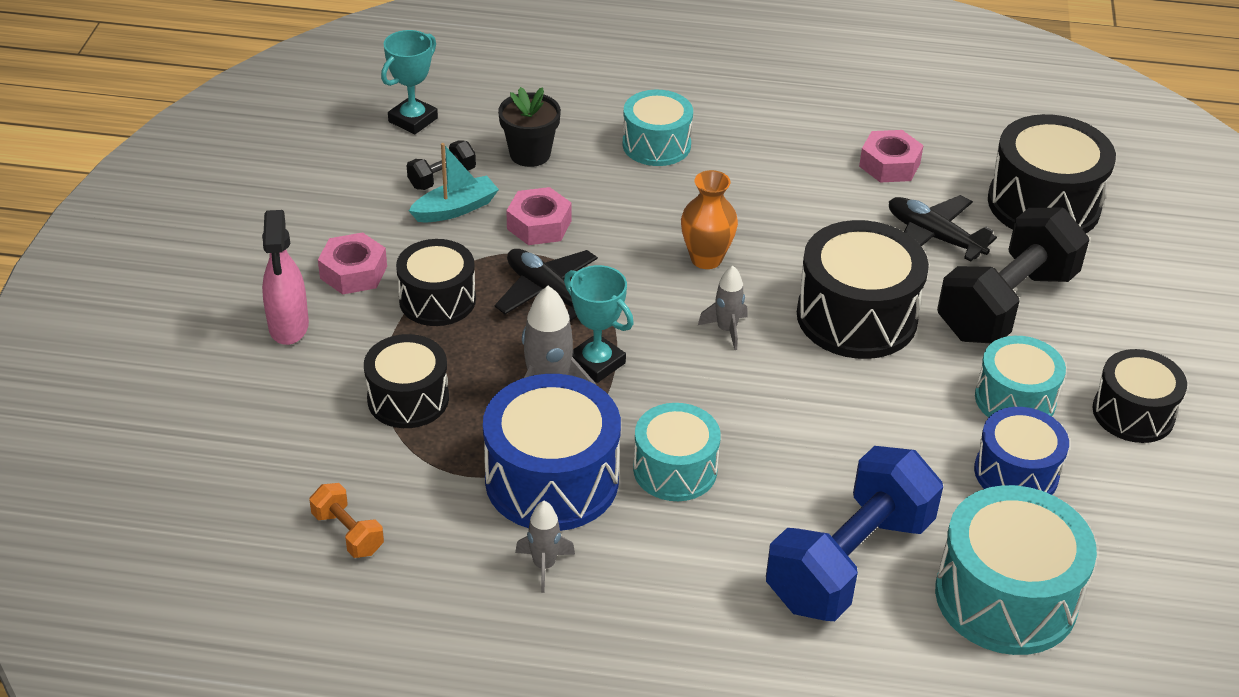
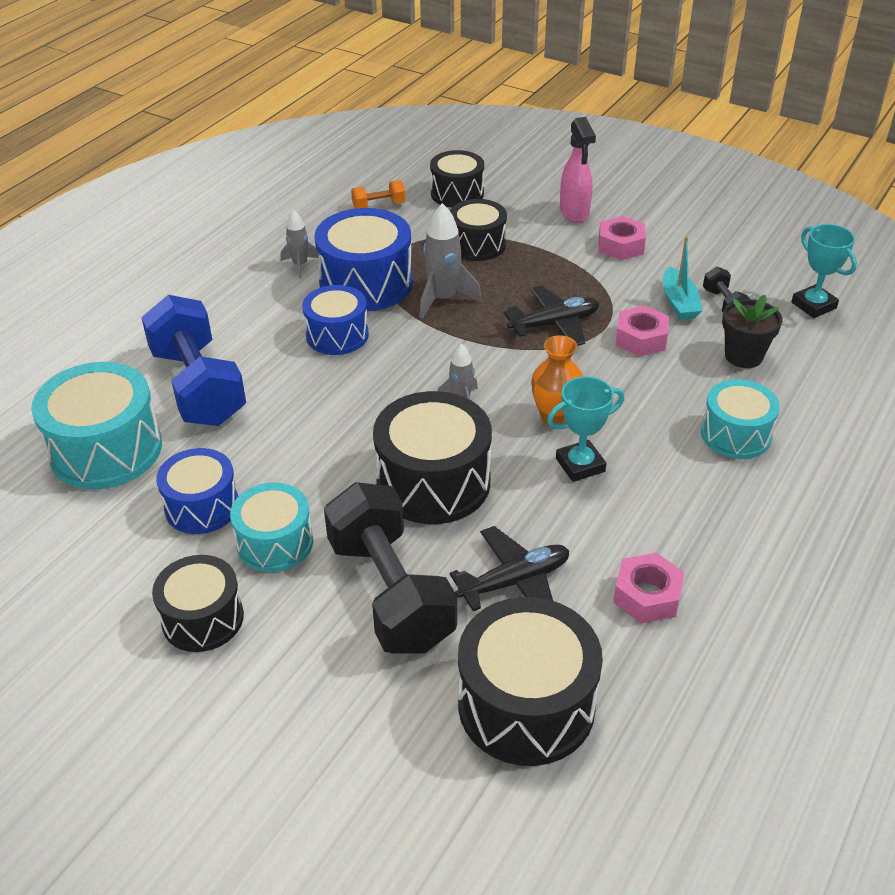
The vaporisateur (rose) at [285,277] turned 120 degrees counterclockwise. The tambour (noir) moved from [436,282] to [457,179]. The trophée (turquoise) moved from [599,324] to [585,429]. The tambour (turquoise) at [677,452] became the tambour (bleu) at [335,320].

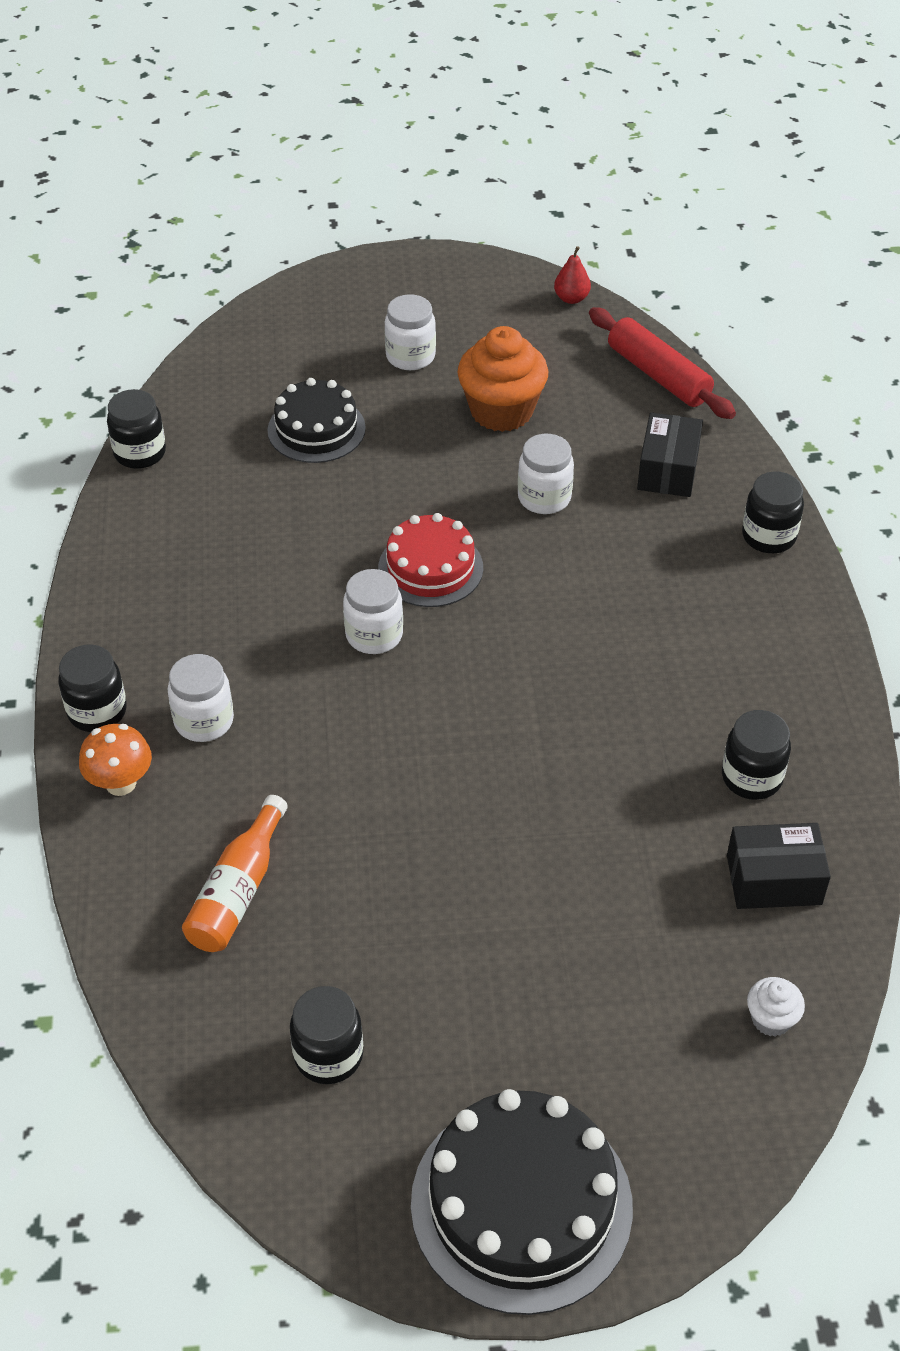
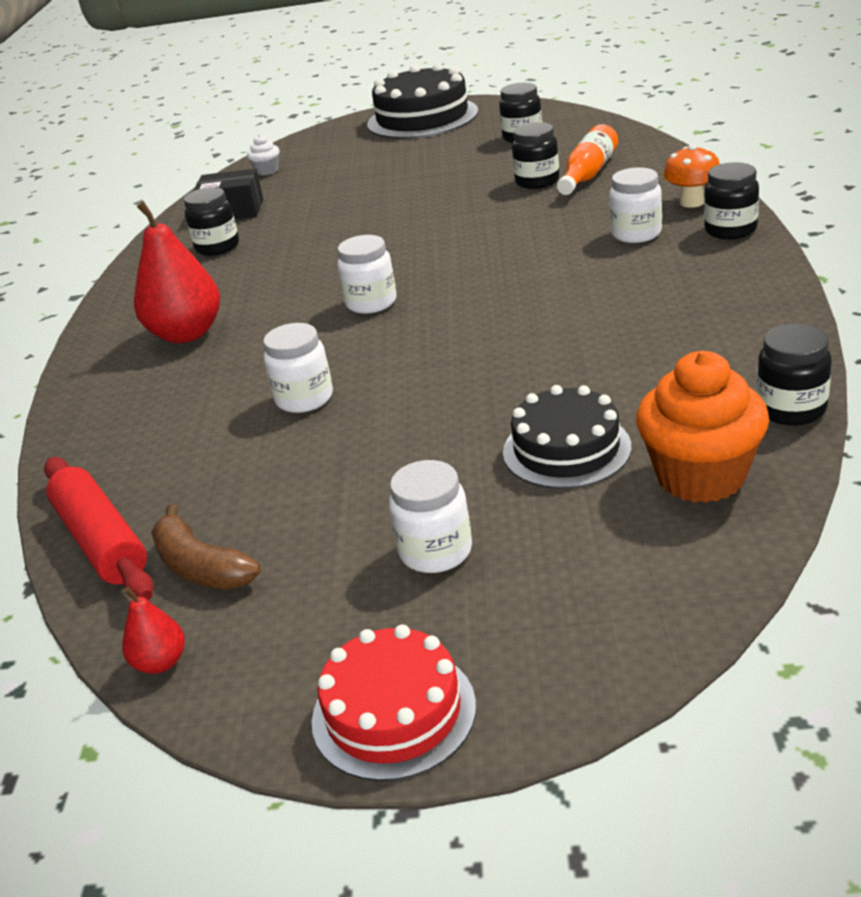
The bocal (blanc) moved from [373,611] to [367,274]. The gâteau (rouge) moved from [430,560] to [394,703]. The muffin (orange) moved from [502,379] to [702,427]. The boîte (noir) at [670,455] disappeared. The bocal (noir) moved from [773,512] to [535,155]. The poire (rouge) at [177,272] appeared. The banane (marron) at [206,546] appeared.

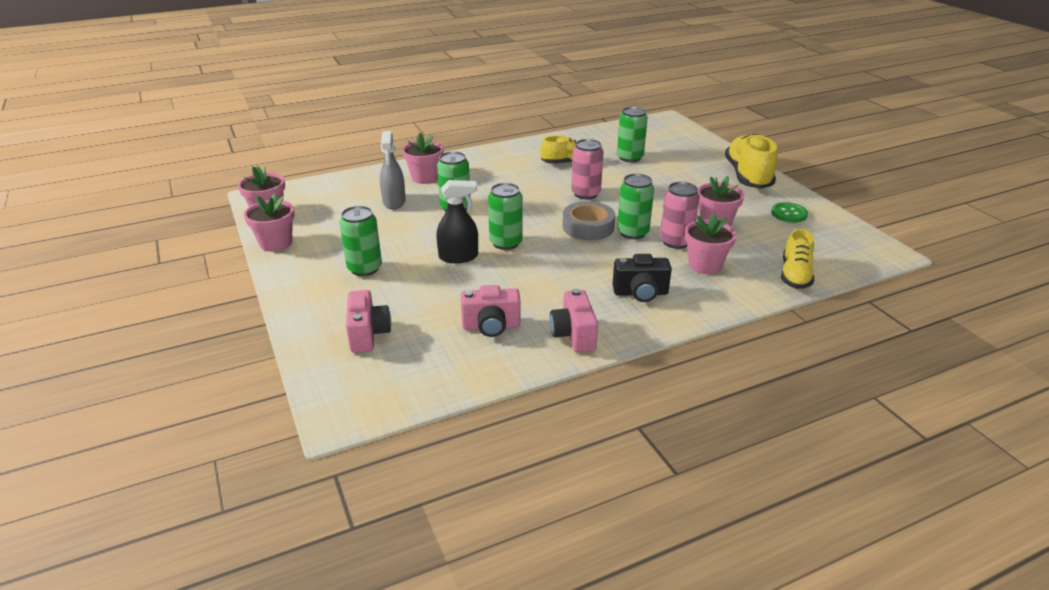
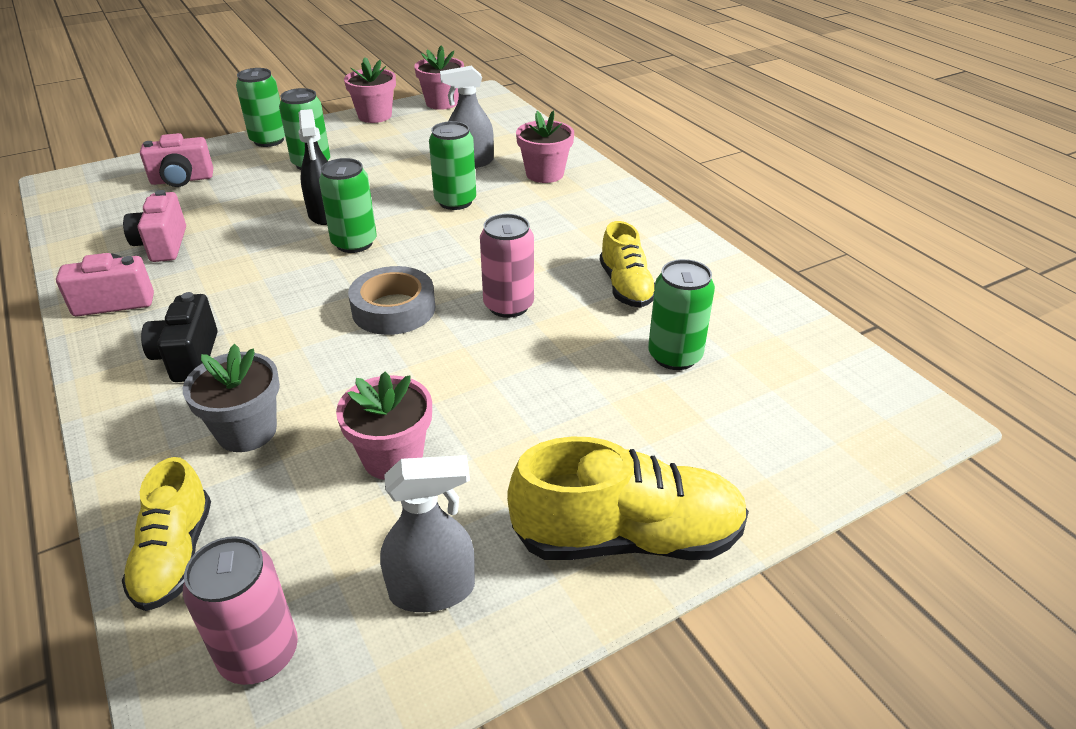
The canette (vert) moved from [635,206] to [260,107]. The canette (rose) moved from [680,215] to [240,610]. The pot de fleurs (rose) at [711,243] became the pot de fleurs (gris) at [231,398]. The bouton (vert) at [789,212] was replaced by the vaporisateur (gris) at [427,533]. The chaussure (jaune) at [797,259] turned 105 degrees counterclockwise.

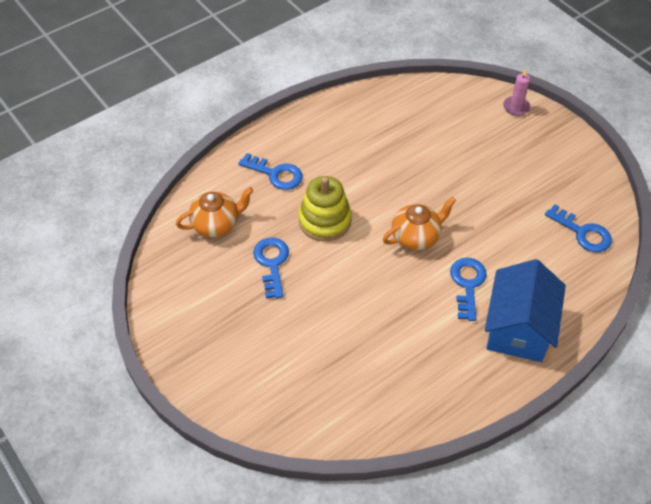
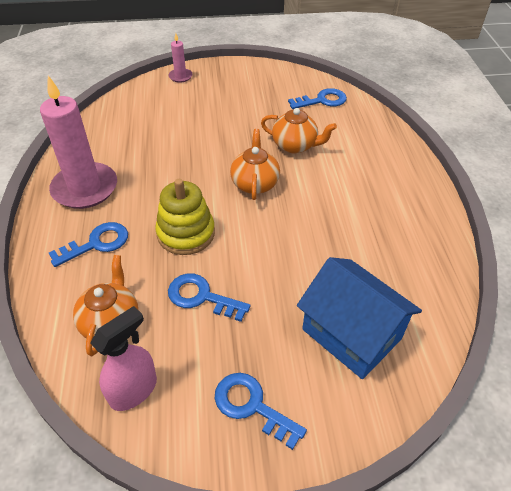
The clé (bleu) moved from [468,289] to [261,411]. The maison (bleu) moved from [525,310] to [359,318]. The bougie (rose) at [78,142] appeared. The vaporisateur (rose) at [123,358] appeared. The théière (orange) at [299,131] appeared.

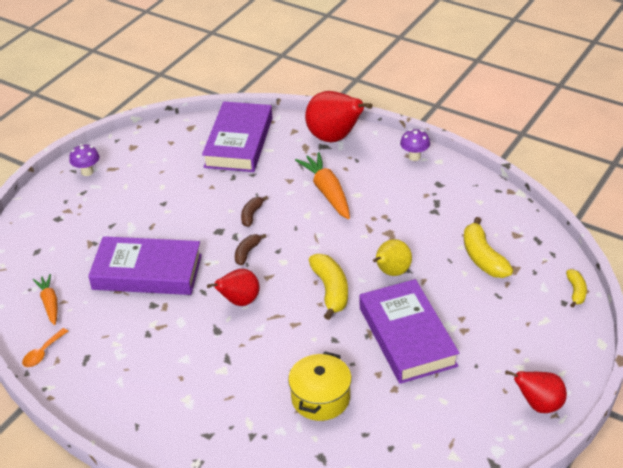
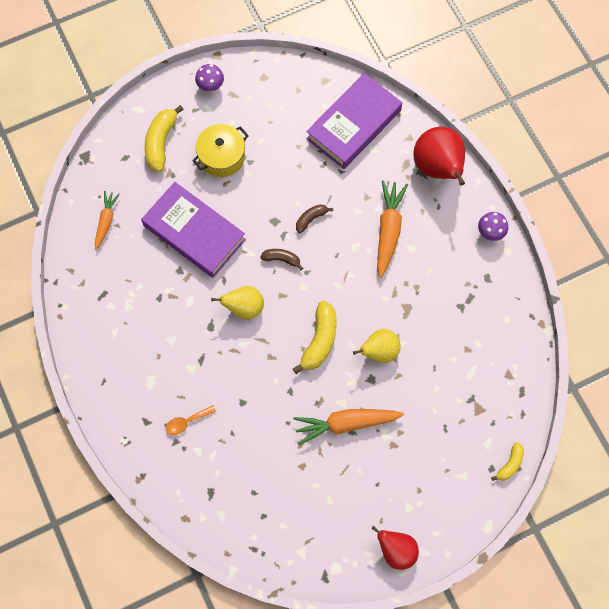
The cuillère (orange) moved from [45,347] to [190,420]. The poire (rouge) at [233,287] became the poire (jaune) at [237,303]. The banane (marron) at [250,249] turned 45 degrees clockwise. The marmite (jaune) moved from [320,386] to [220,150]. The livre (violet) at [409,331] was replaced by the carotte (orange) at [349,427]. The banane (jaune) moved from [488,247] to [164,138].

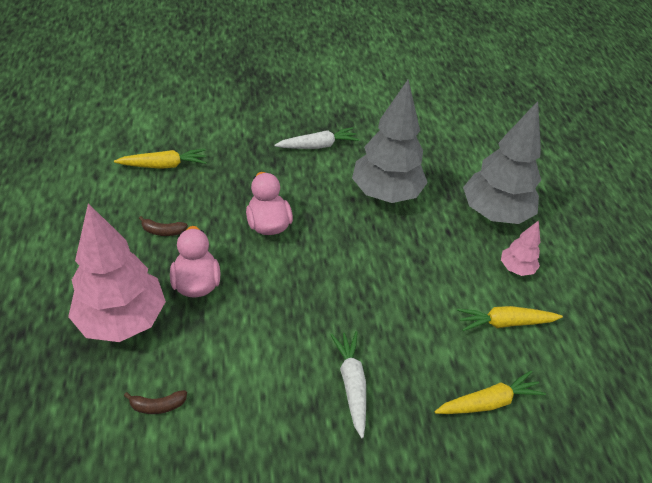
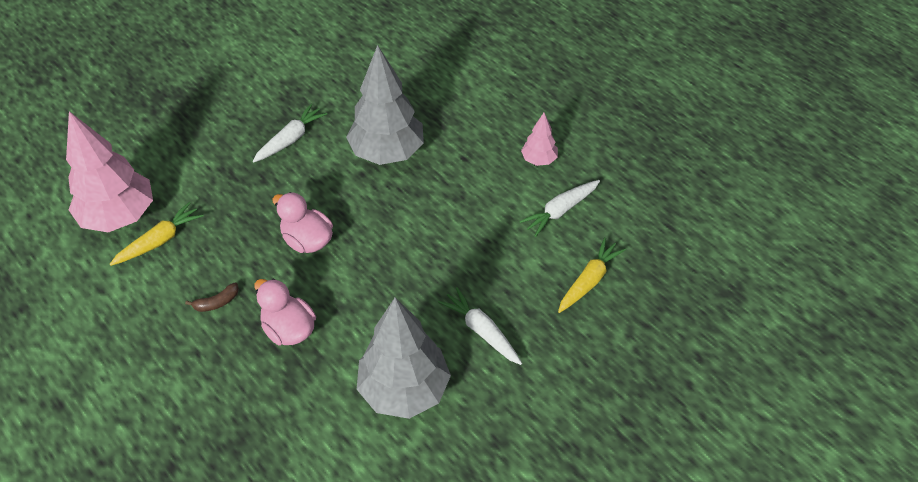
The arbre (rose) moved from [117,272] to [109,171]. The banane (marron) at [155,402] disappeared. The carotte (jaune) at [510,318] became the carotte (blanc) at [559,208]. The arbre (gris) moved from [502,162] to [404,358].

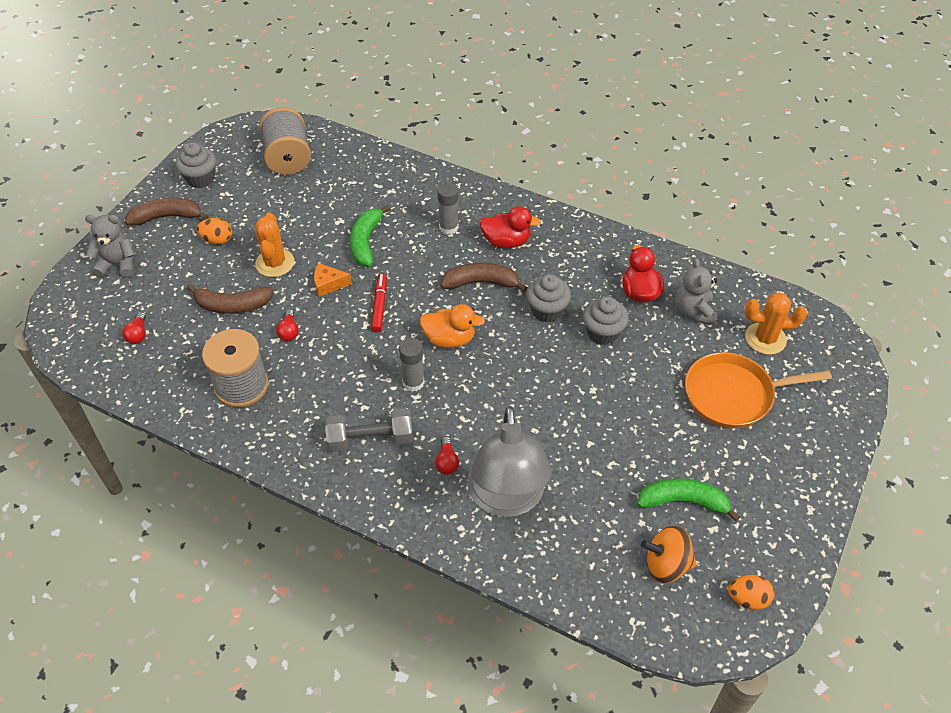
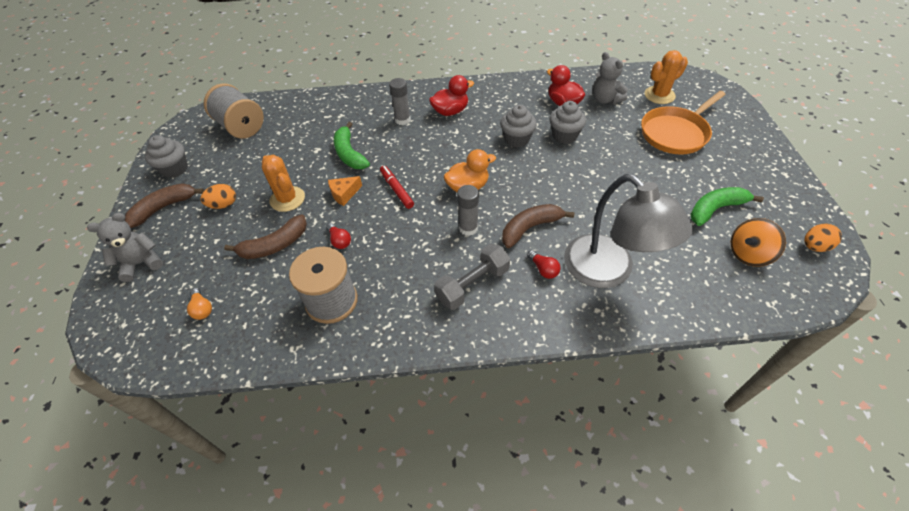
The ampoule (rouge) at [134,328] became the ampoule (orange) at [199,304]. The banane (marron) moved from [483,277] to [538,226].

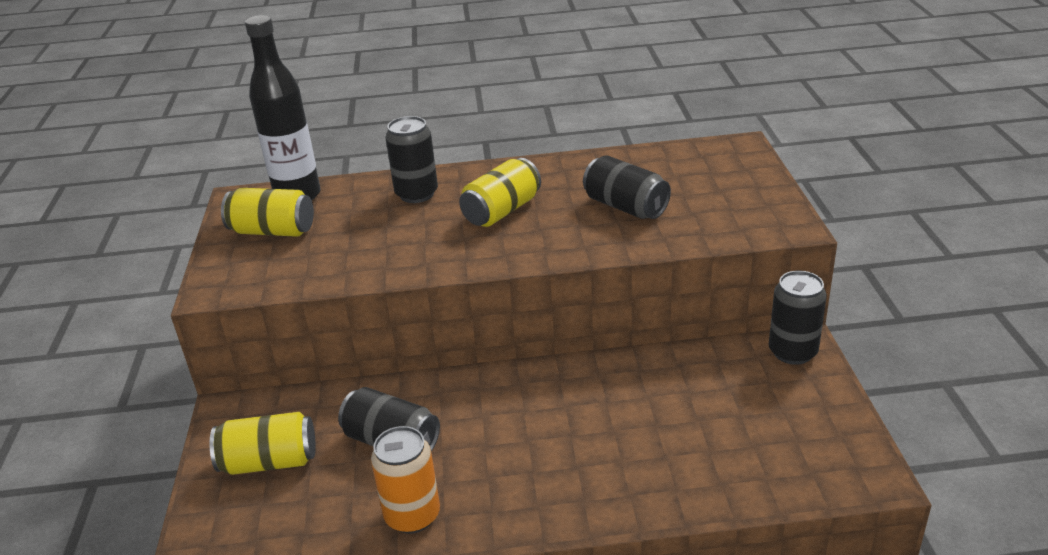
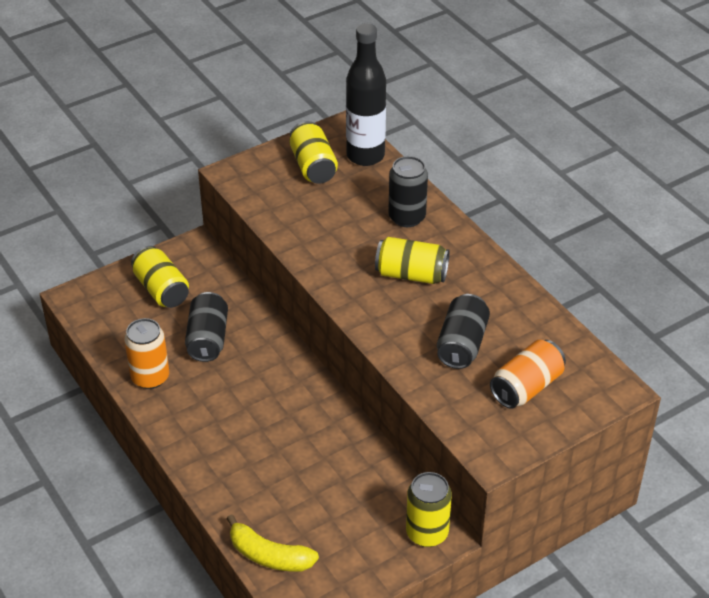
The canette (noir) at [798,318] became the canette (jaune) at [429,509]. The banane (jaune) at [273,543] appeared. The canette (orange) at [528,374] appeared.

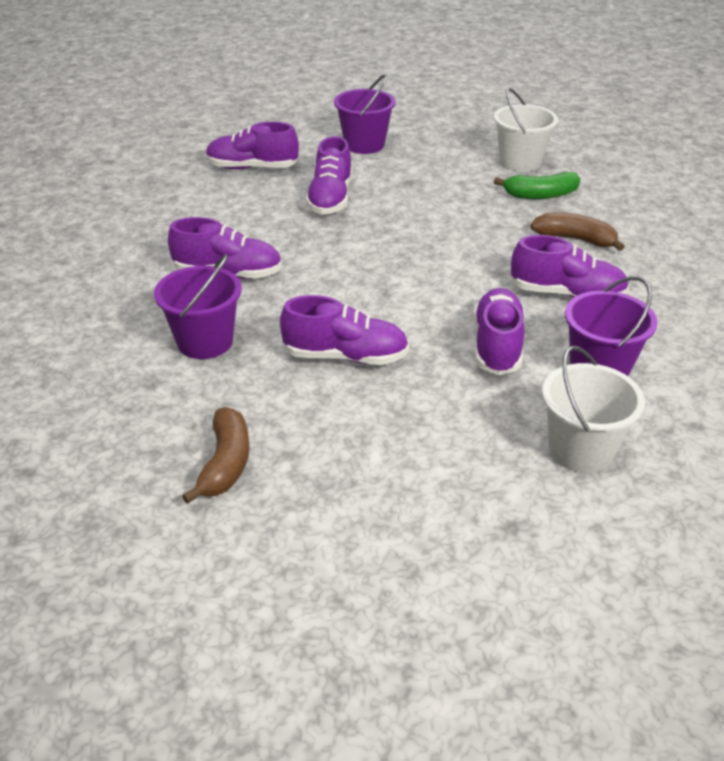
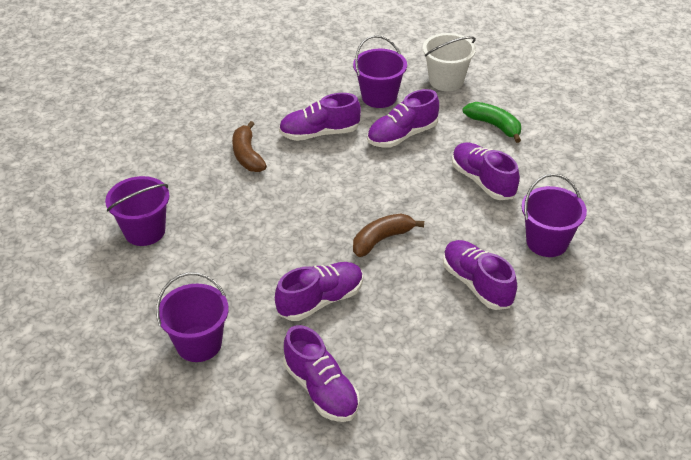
The banane (marron) moved from [215,455] to [388,235]. The seau (blanc) at [526,130] became the seau (violet) at [137,211]. The banane (vert) moved from [537,185] to [492,122]. The chaussure (violet) at [569,266] turned 75 degrees counterclockwise.

